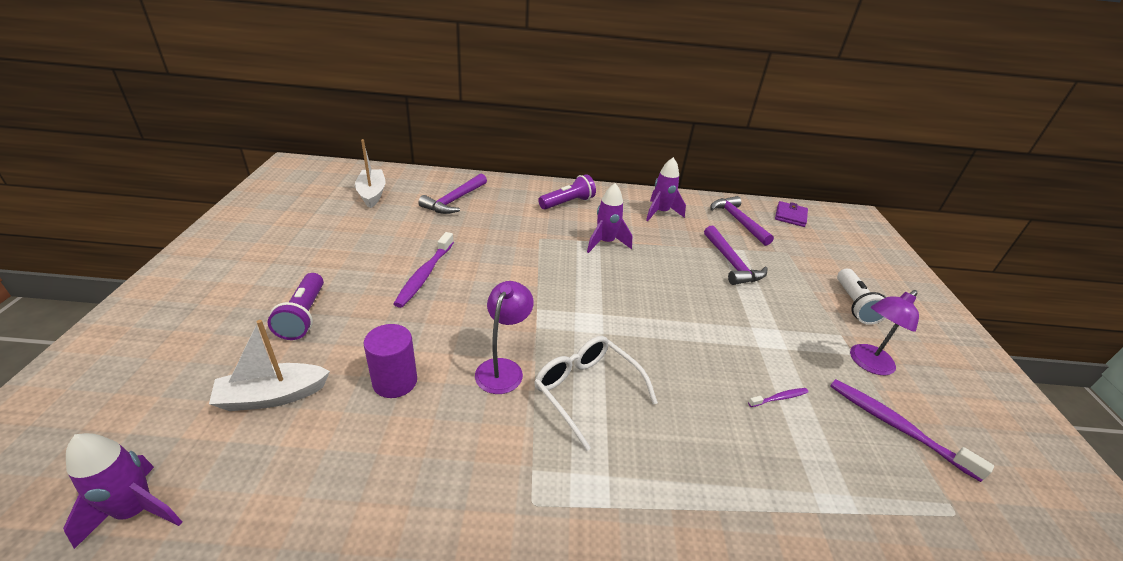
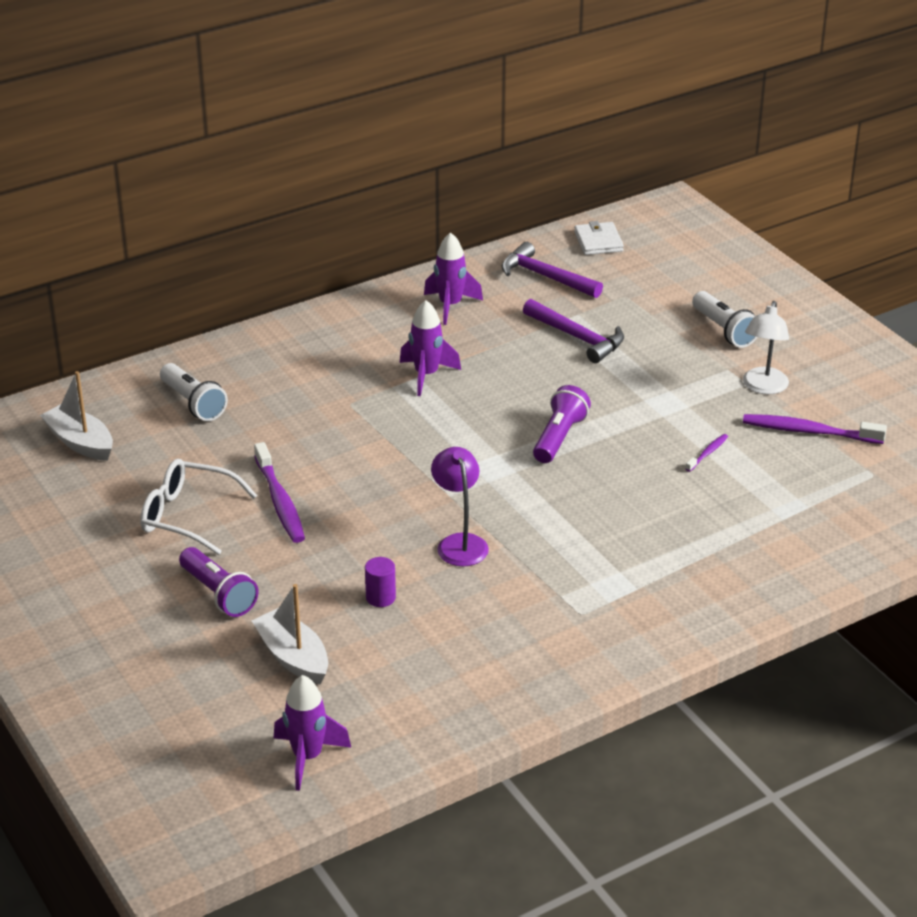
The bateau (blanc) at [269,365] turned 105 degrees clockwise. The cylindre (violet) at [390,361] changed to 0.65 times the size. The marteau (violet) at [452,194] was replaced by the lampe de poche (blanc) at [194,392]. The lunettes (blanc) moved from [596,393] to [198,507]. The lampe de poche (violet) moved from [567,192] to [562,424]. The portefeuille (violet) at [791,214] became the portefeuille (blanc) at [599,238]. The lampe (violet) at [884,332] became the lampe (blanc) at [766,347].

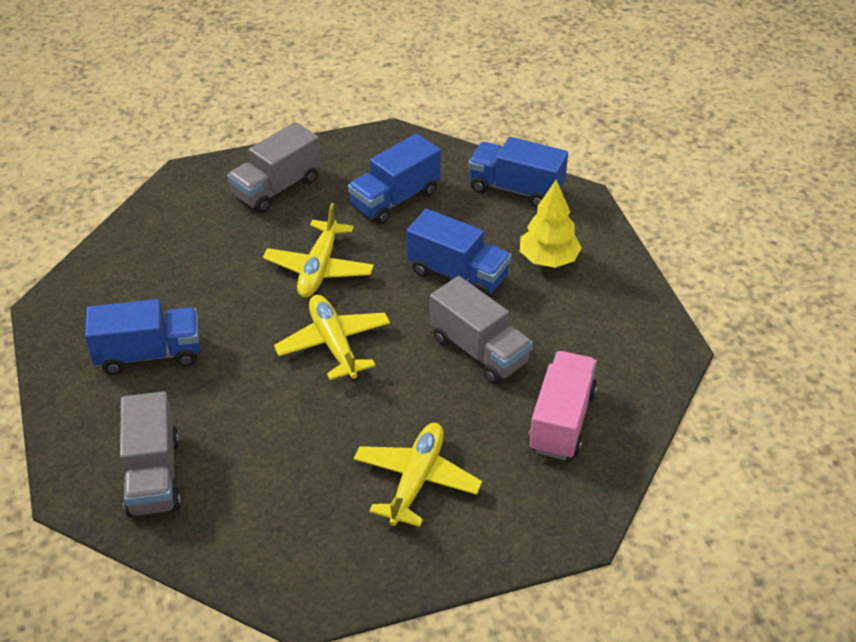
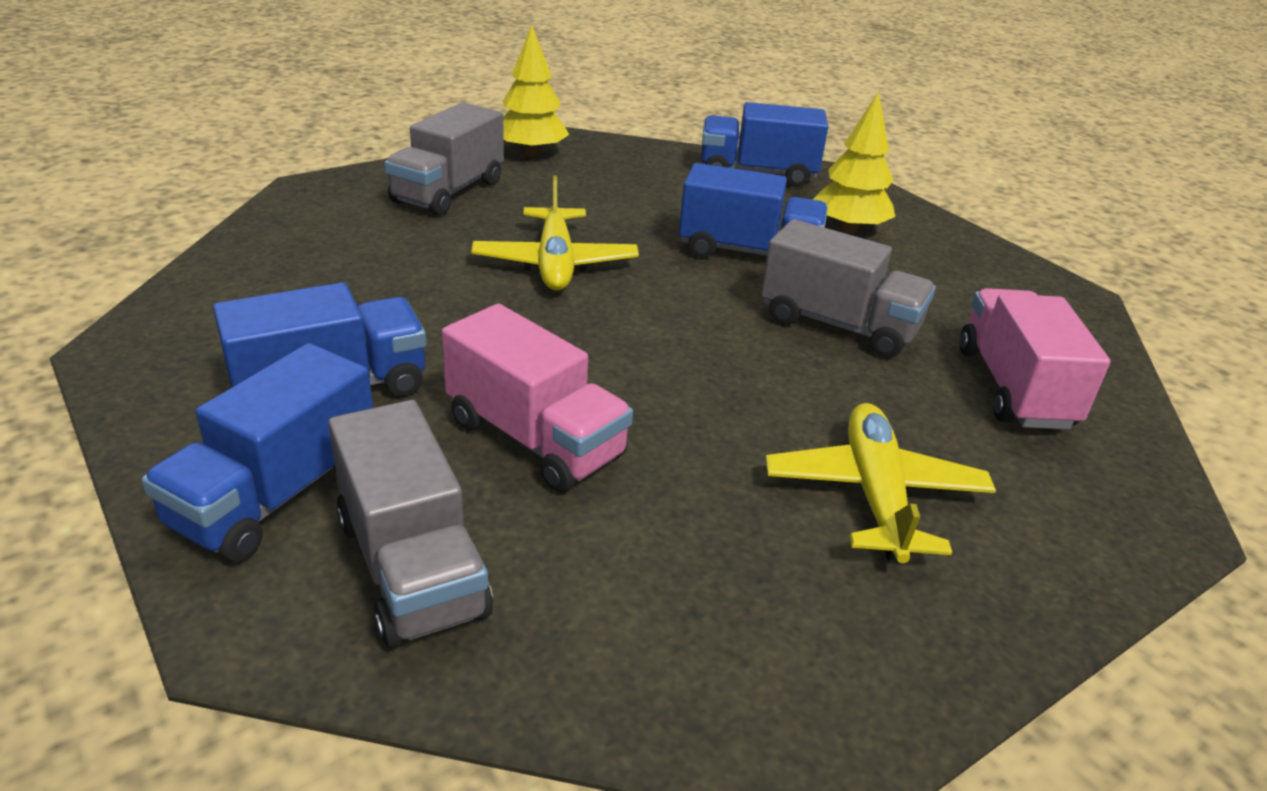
The avion (jaune) at [332,337] disappeared. The camion (bleu) moved from [394,179] to [257,452]. The camion (rose) at [537,398] appeared. The arbre (jaune) at [536,91] appeared.

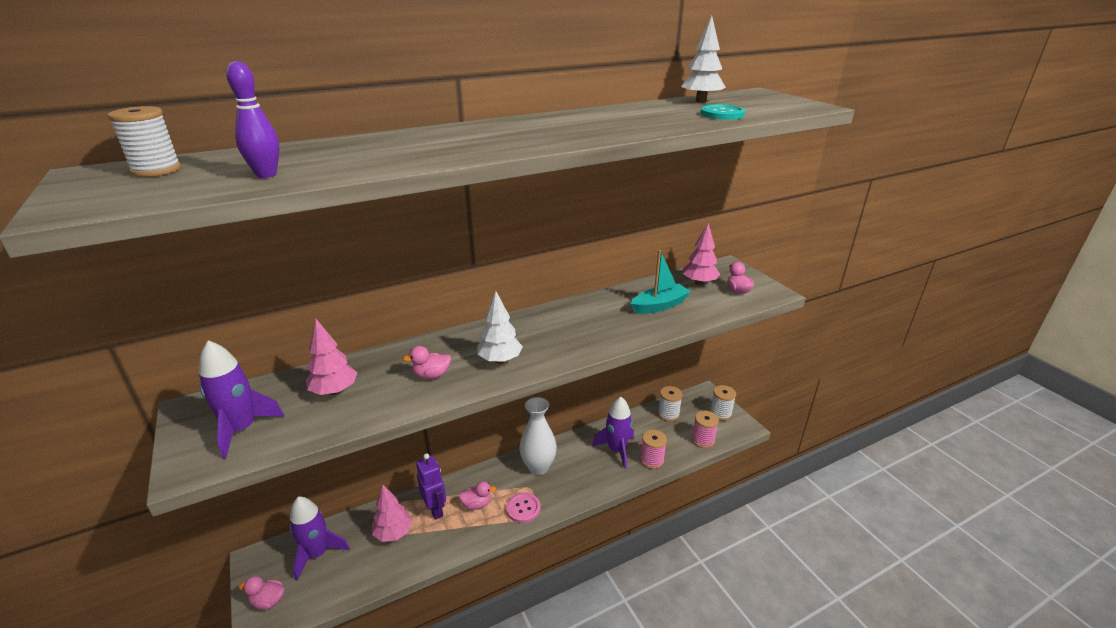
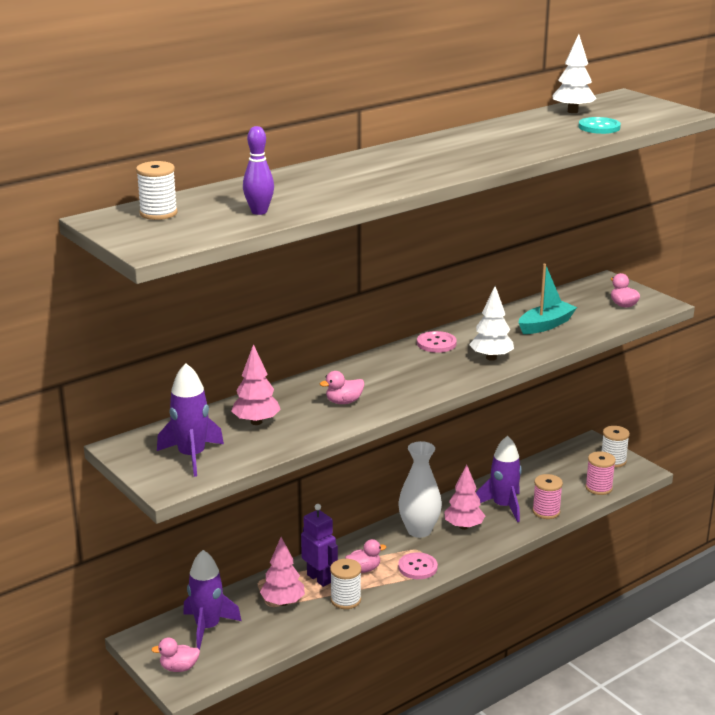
The arbre (blanc) moved from [500,327] to [491,323]. The bobine (blanc) moved from [670,404] to [345,584]. The arbre (rose) moved from [701,254] to [464,497]. The bouton (rose) at [437,342] appeared.

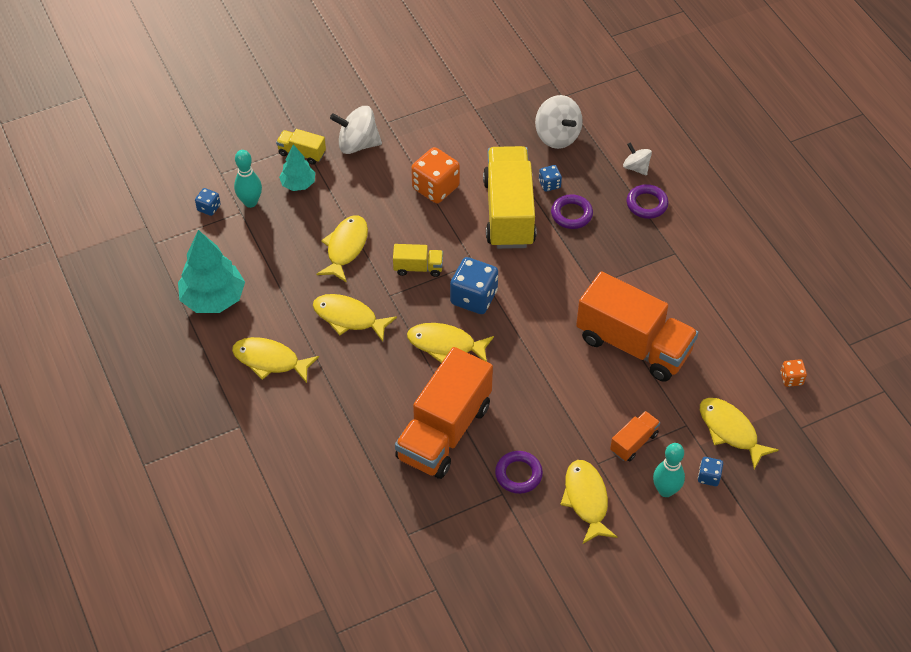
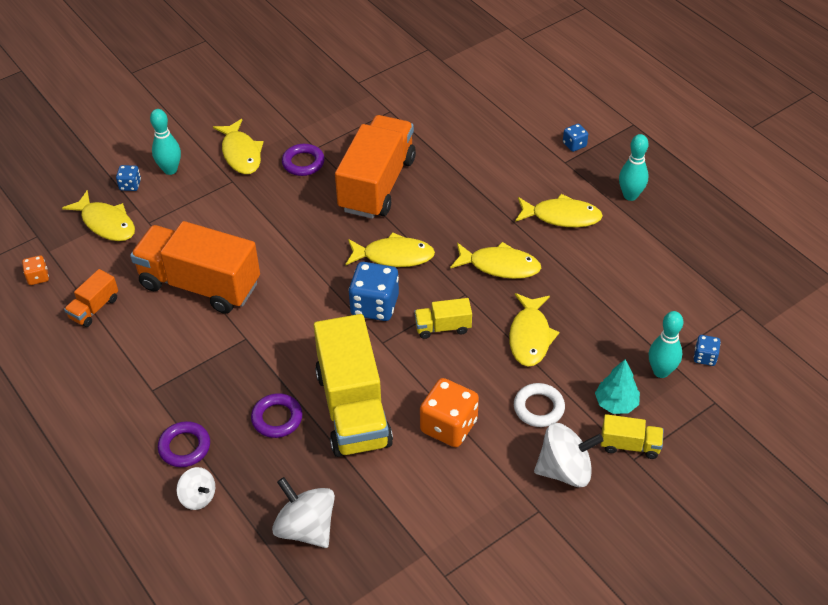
The arbre (turquoise) at [211,271] disappeared. The dé (bleu) moved from [550,178] to [575,138]. The camion (orange) moved from [635,436] to [91,298]. The anneau (blanc) at [539,405] appeared. The quille (turquoise) at [633,167] appeared.

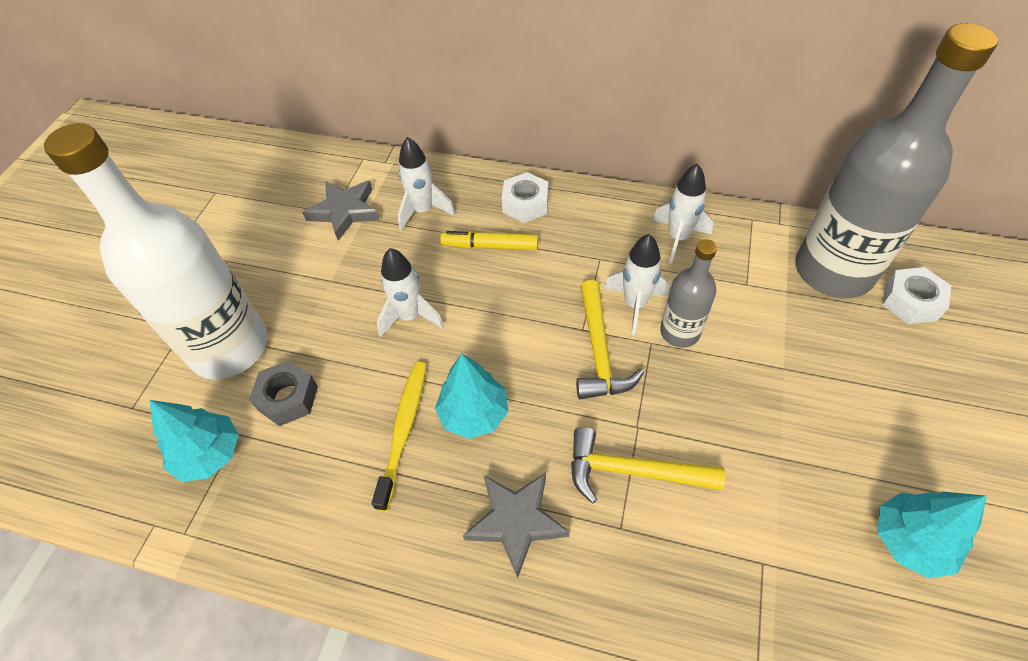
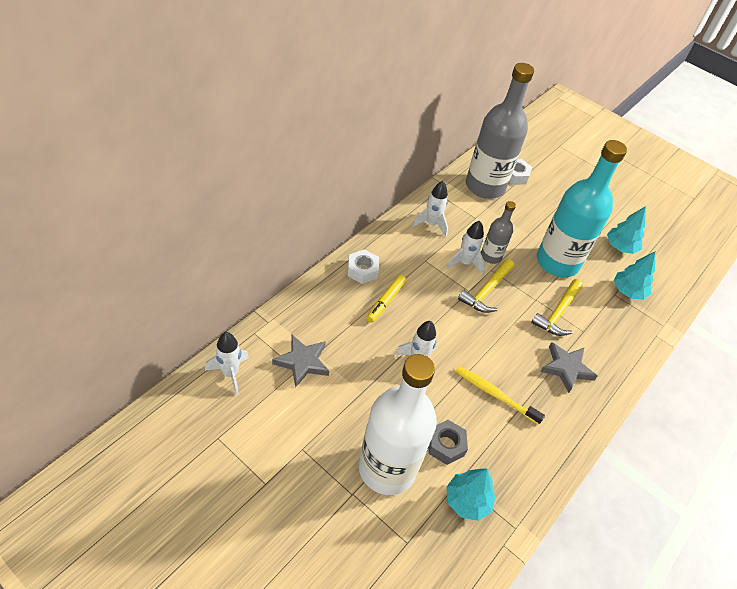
The fusée (blanc) moved from [426,184] to [227,363]. The arbre (turquoise) moved from [471,396] to [635,275]. The marteau (jaune) at [610,339] turned 105 degrees clockwise. The bouteille (turquoise) at [582,208] appeared.

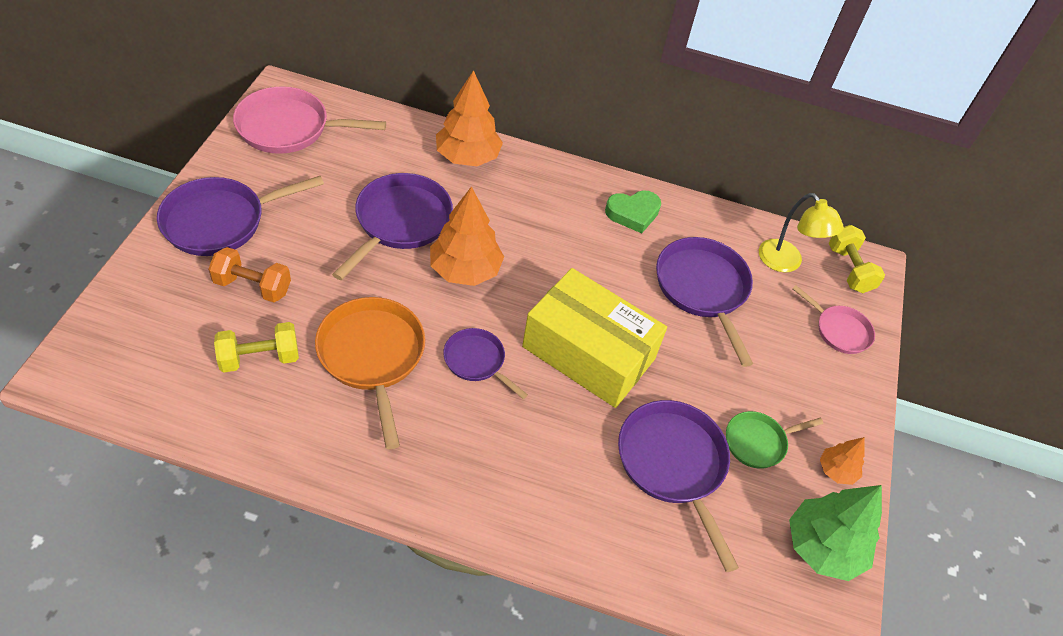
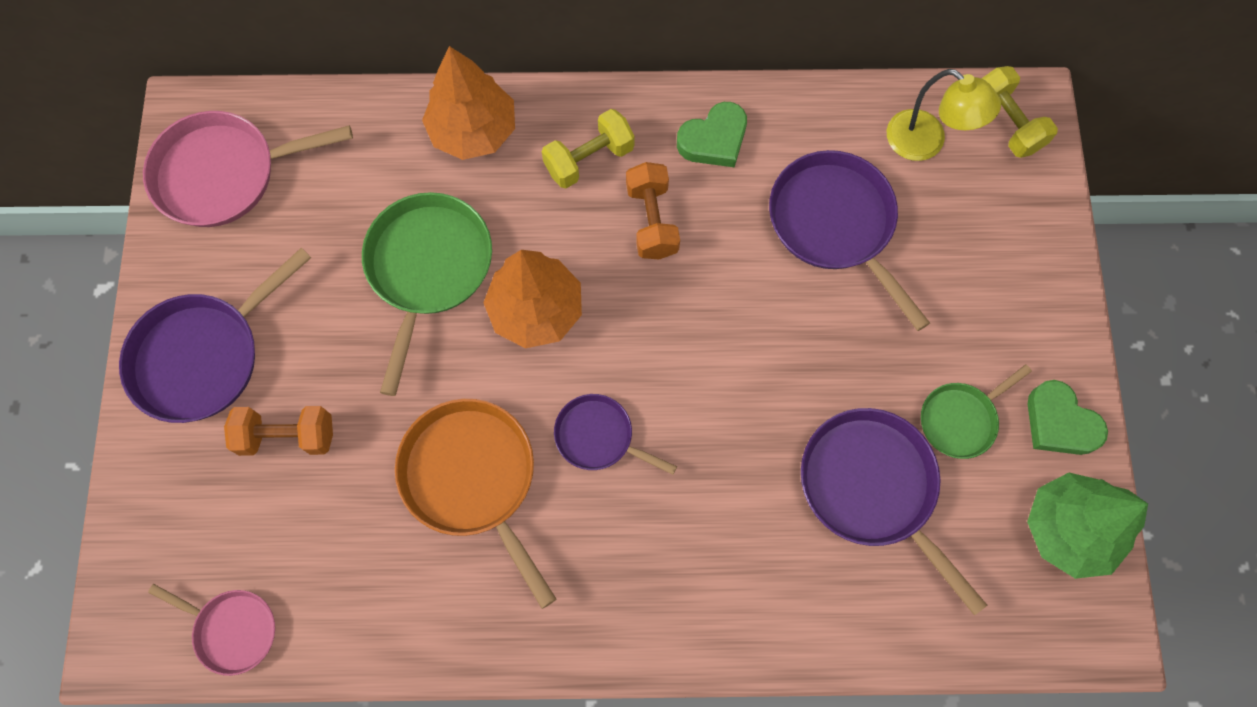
The haltère (jaune) moved from [256,347] to [588,148]. The poêle (violet) at [392,226] became the poêle (vert) at [427,294]. The boîte (jaune) at [594,338] disappeared. The poêle (rose) moved from [833,319] to [211,630]. The arbre (orange) at [842,461] was replaced by the cœur (vert) at [1068,417]. The haltère (orange) at [653,210] appeared.

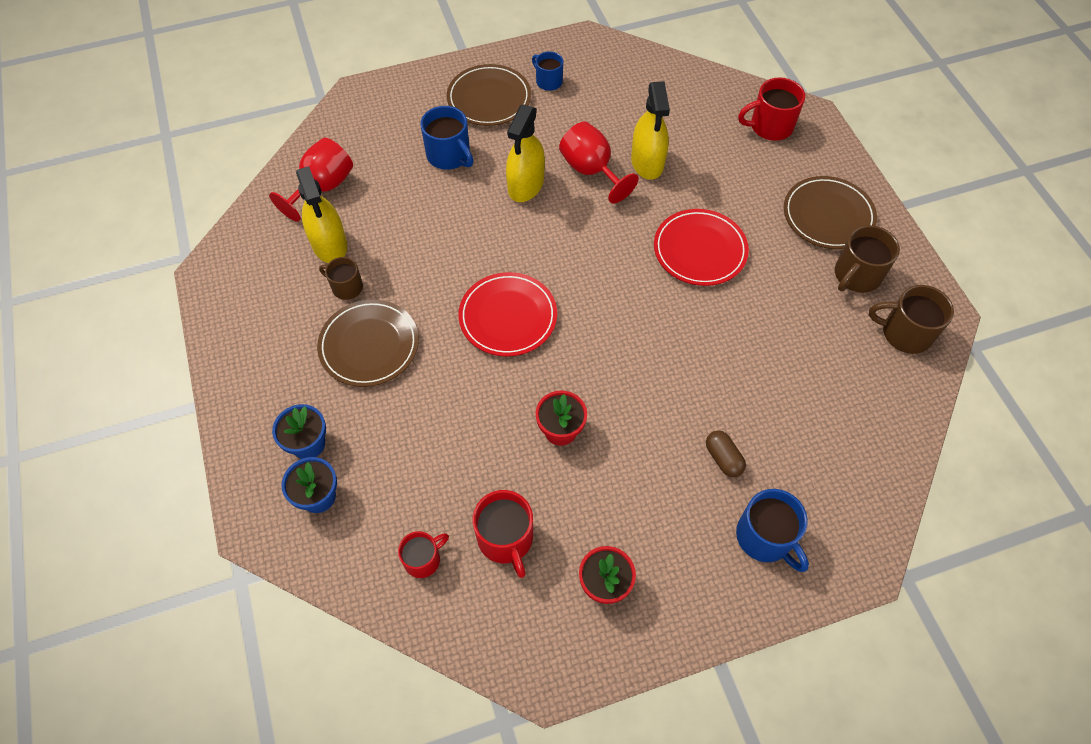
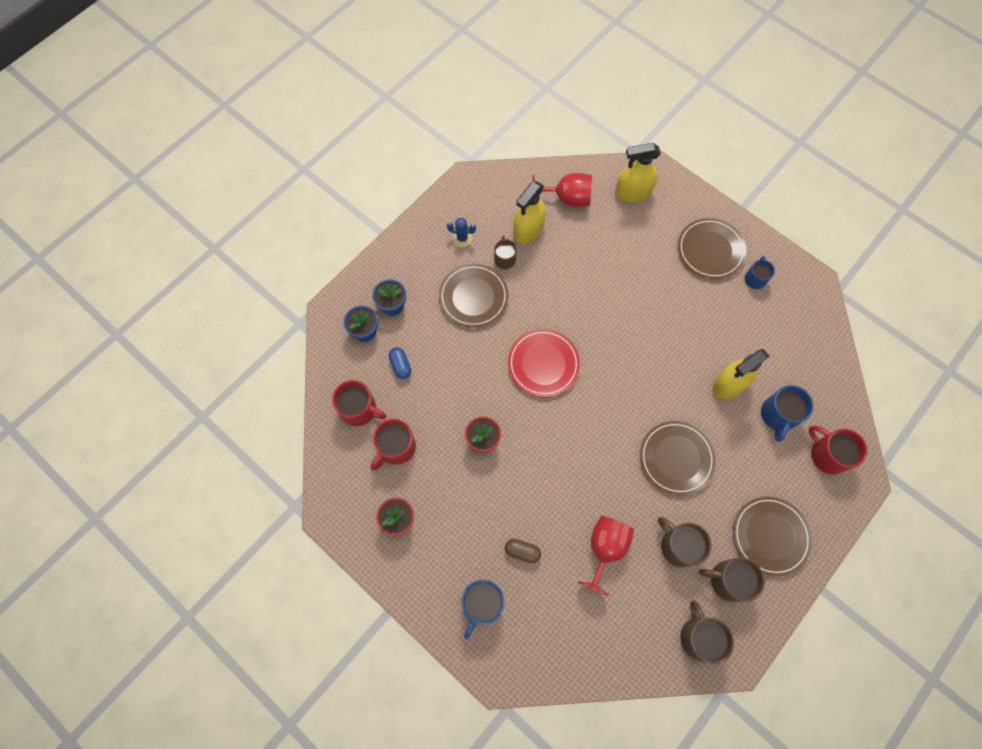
The tasse (rouge) at [423,554] changed to 1.56 times the size. The tasse (bleu) moved from [447,138] to [787,413]. The vaporisateur (jaune) moved from [525,153] to [638,172]. The verre à pied (rouge) moved from [598,162] to [605,556]. The assiette (rouge) at [701,247] became the assiette (marron) at [678,458]. The gélule (marron) at [726,454] turned 75 degrees clockwise. The gélule (bleu) at [400,363] appeared. The cactus (bleu) at [461,232] appeared. The tasse (marron) at [685,542] appeared.

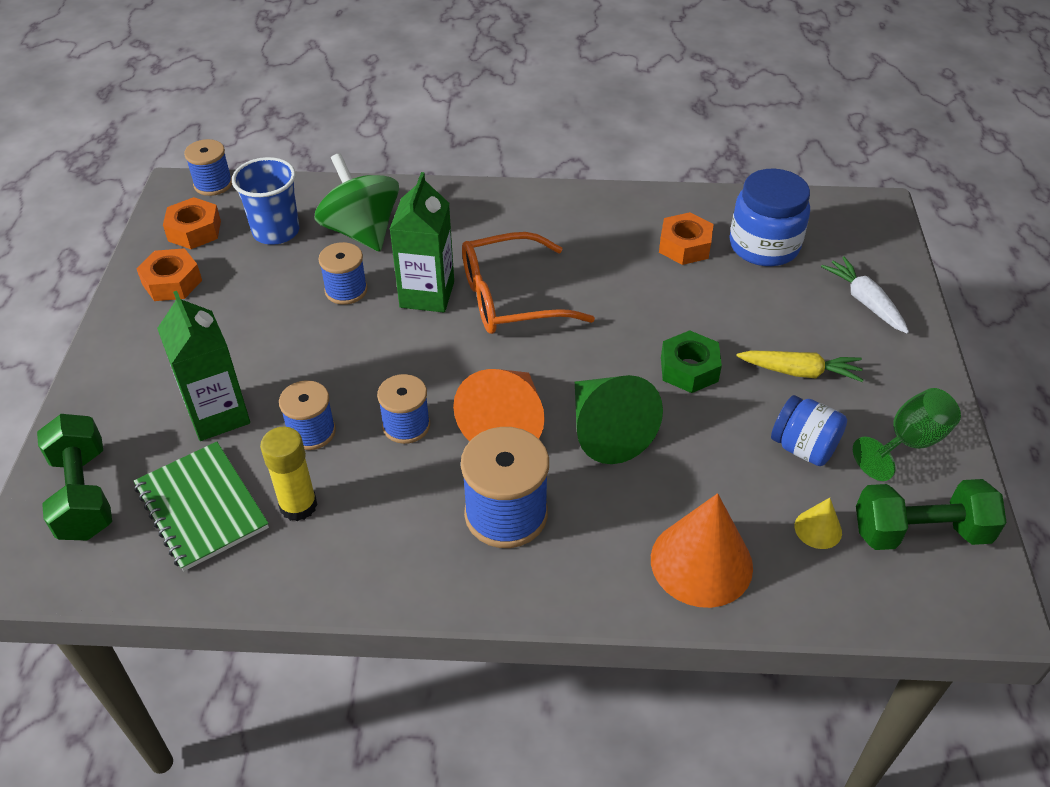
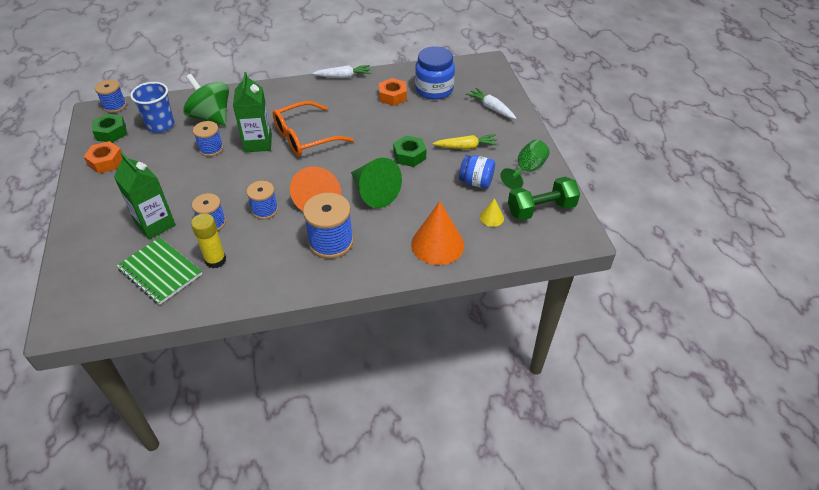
The haltère (vert) at [74,477] disappeared. The écrou (orange) at [192,223] became the écrou (vert) at [109,128]. The carotte (blanc) at [342,71] appeared.

